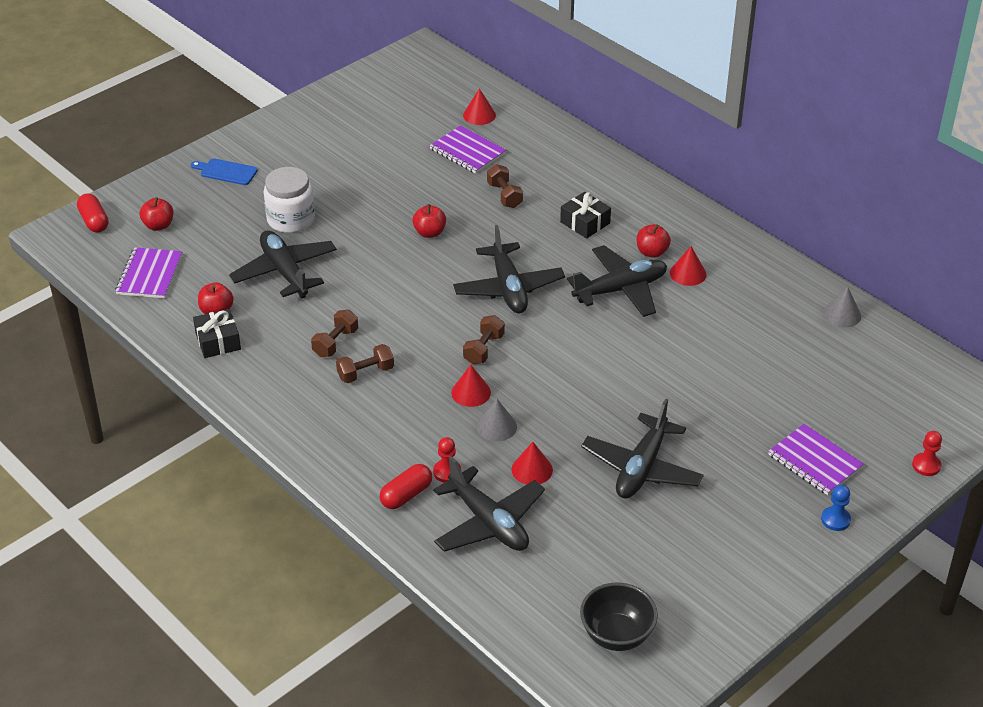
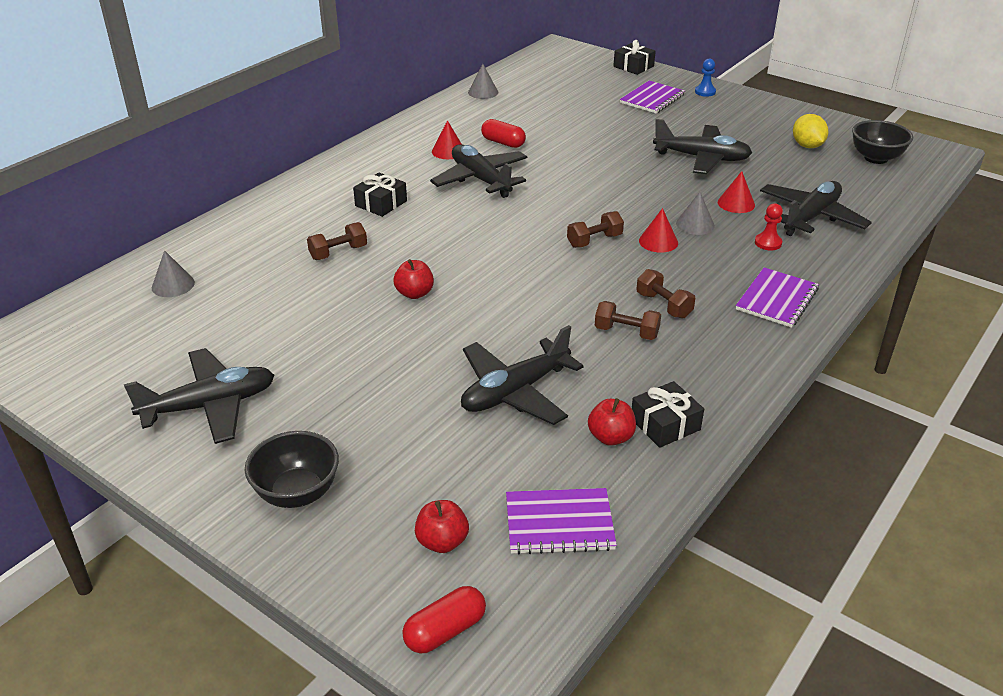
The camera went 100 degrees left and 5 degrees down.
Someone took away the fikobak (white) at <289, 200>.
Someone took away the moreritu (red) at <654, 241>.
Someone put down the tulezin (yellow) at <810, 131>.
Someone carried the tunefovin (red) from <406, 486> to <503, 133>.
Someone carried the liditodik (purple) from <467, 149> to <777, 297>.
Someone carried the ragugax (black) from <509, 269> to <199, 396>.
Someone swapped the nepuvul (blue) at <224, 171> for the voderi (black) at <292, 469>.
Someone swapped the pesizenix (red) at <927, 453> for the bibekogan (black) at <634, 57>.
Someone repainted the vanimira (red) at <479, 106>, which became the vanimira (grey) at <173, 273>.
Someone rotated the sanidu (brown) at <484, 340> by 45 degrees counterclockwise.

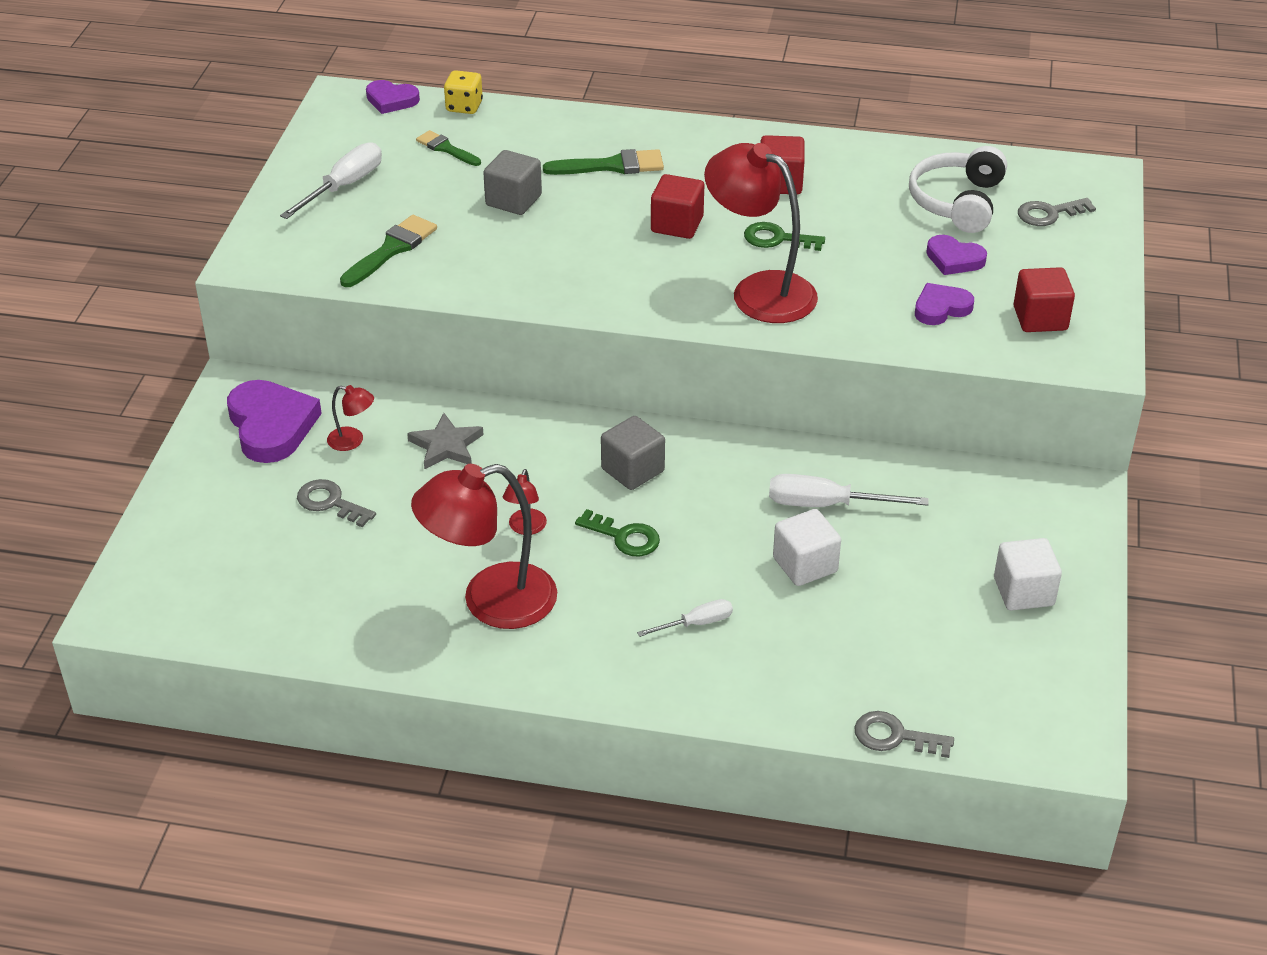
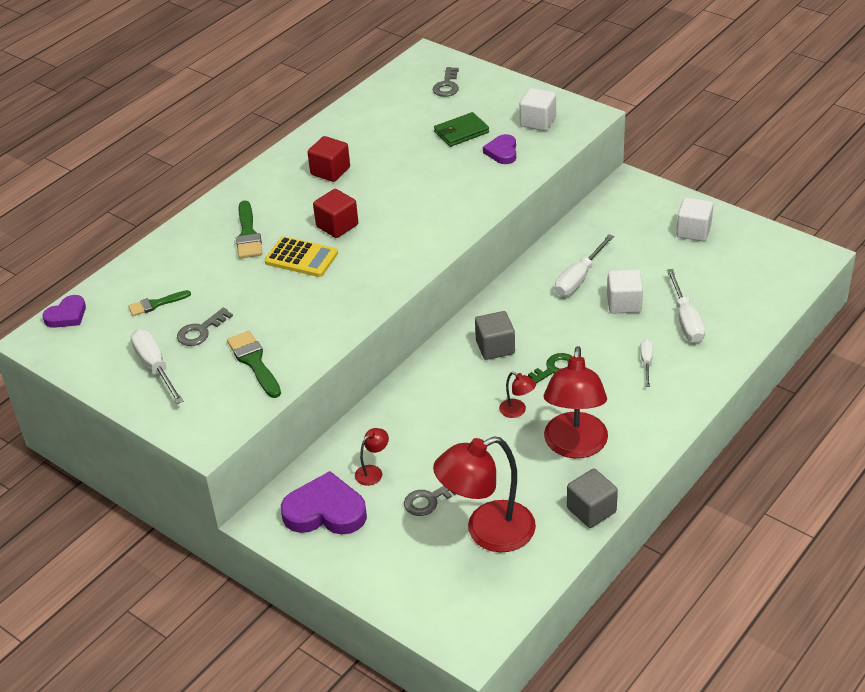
The camera went 60 degrees left and 0 degrees up.
Someone took away the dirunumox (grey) at <445, 441>.
Someone took away the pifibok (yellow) at <463, 92>.
Someone took away the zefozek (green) at <784, 236>.
Someone took away the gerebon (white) at <958, 189>.
Someone put down the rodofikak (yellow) at <301, 256>.
Someone put down the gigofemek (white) at <686, 306>.
Someone carried the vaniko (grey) from <512, 182> to <592, 498>.
Someone carried the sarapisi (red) from <761, 233> to <484, 494>.
Someone carried the zefozek (grey) from <904, 734> to <205, 327>.
Someone swapped the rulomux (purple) at <956, 255> for the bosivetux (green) at <461, 129>.
Someone repainted the vaniko (red) at <1044, 299>, which became the vaniko (white) at <538, 109>.
Someone rotated the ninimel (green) at <603, 162> by 150 degrees clockwise.

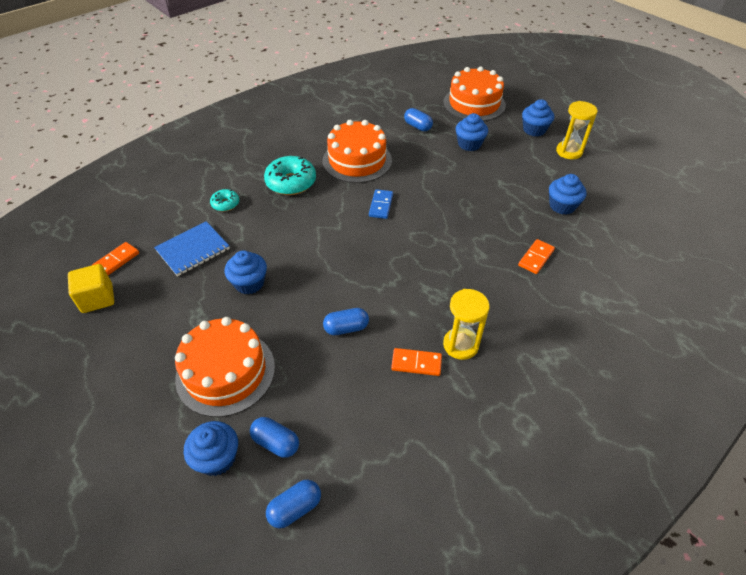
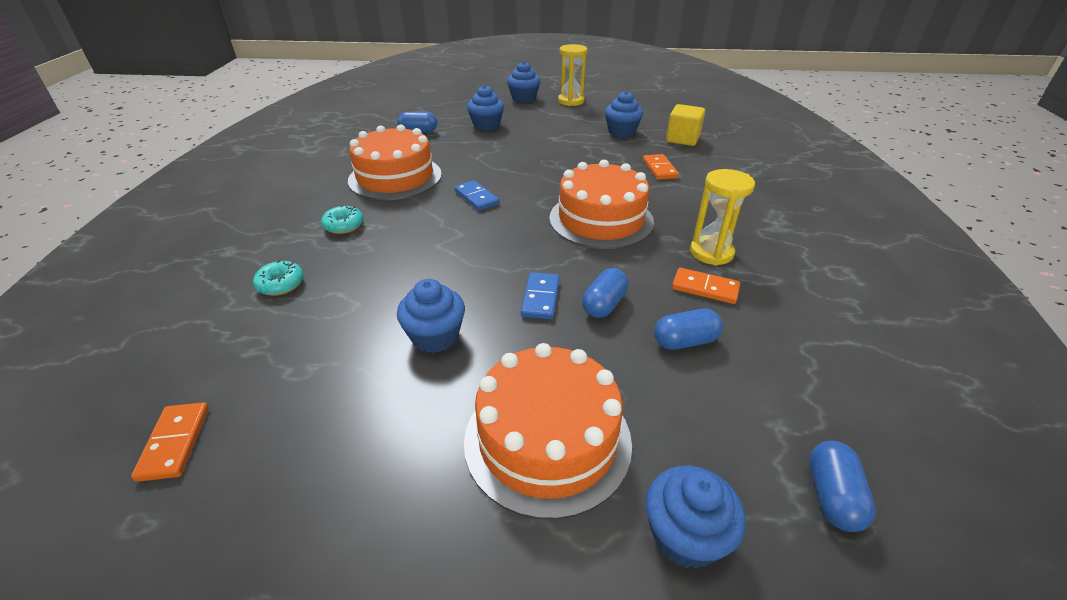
The camera went 45 degrees left and 10 degrees down.
Someone took away the liditodik (blue) at <192, 248>.
Someone put down the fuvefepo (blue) at <540, 295>.
Someone carried the vaniko (yellow) from <91, 288> to <685, 125>.
Someone carried the tunefovin (blue) from <274, 437> to <688, 329>.
Someone carried the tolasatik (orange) from <474, 93> to <601, 204>.
Someone rotated the fuvefepo (orange) at <416, 362> by 60 degrees clockwise.
Someone scaled the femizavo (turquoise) at <290, 175> by 0.54.

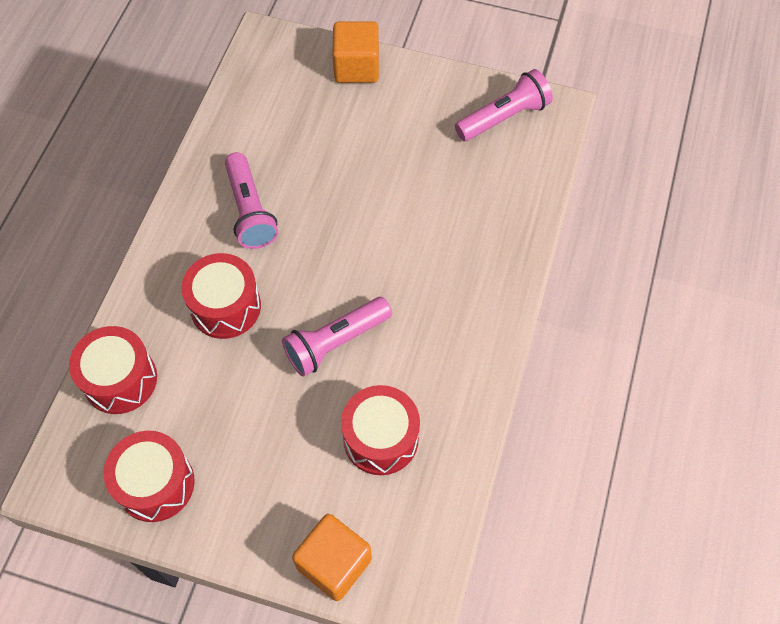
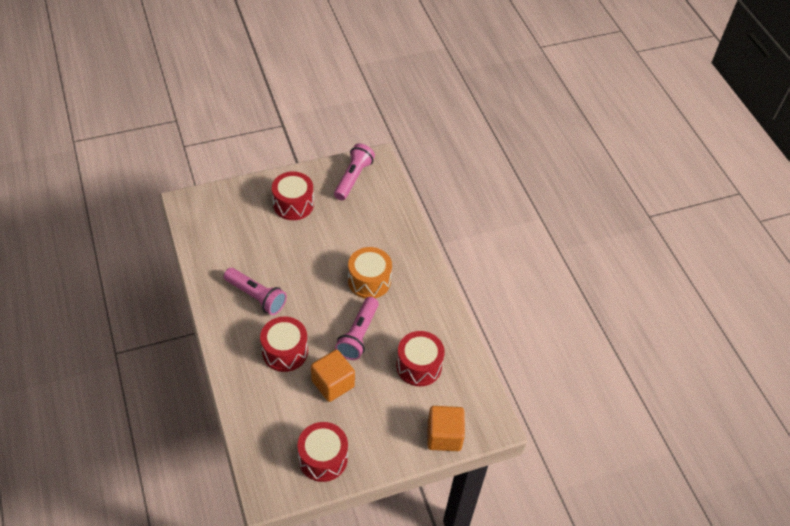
The camera went 40 degrees left and 10 degrees down.
Someone put down the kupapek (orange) at <370, 272>.
Someone carried the kupapek (red) from <113, 370> to <293, 196>.
Someone carried the vaniko (orange) from <355, 52> to <333, 376>.

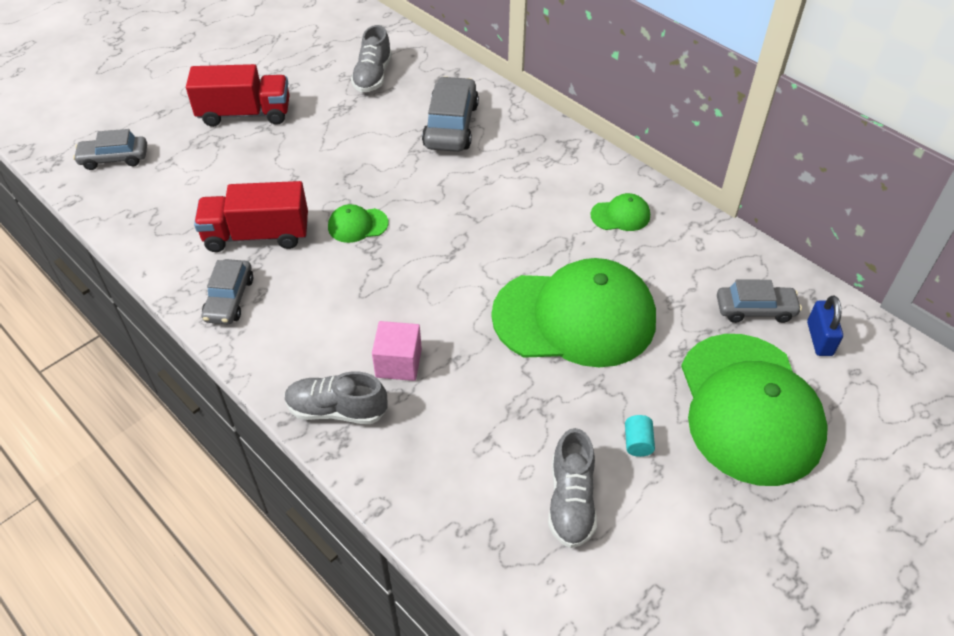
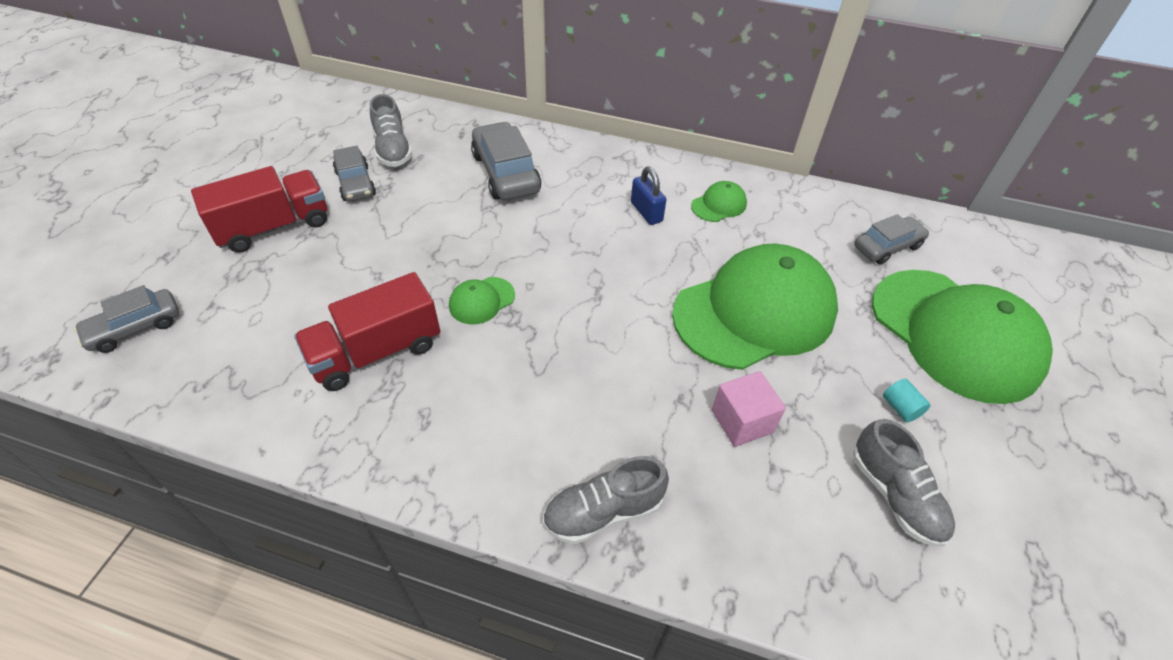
The camera went 30 degrees left and 0 degrees up.
Someone carried the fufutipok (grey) from <227, 291> to <354, 174>.
Someone carried the vaniko (pink) from <397, 351> to <749, 409>.
Someone carried the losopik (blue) from <825, 326> to <648, 196>.

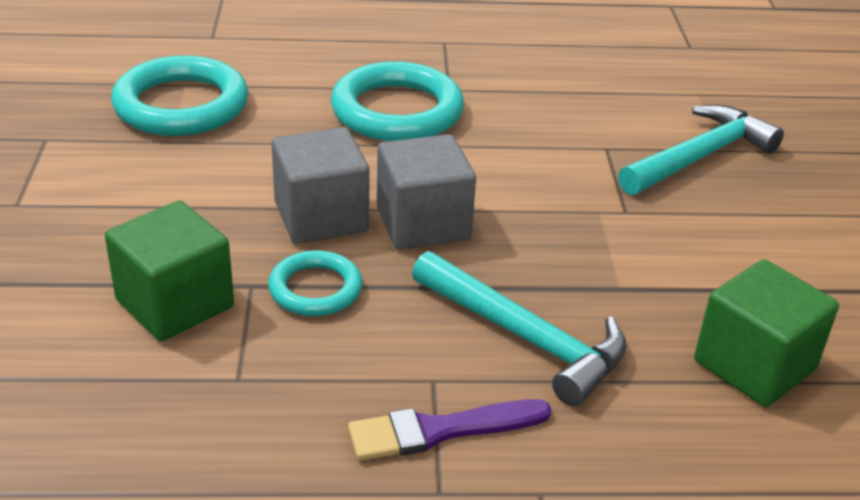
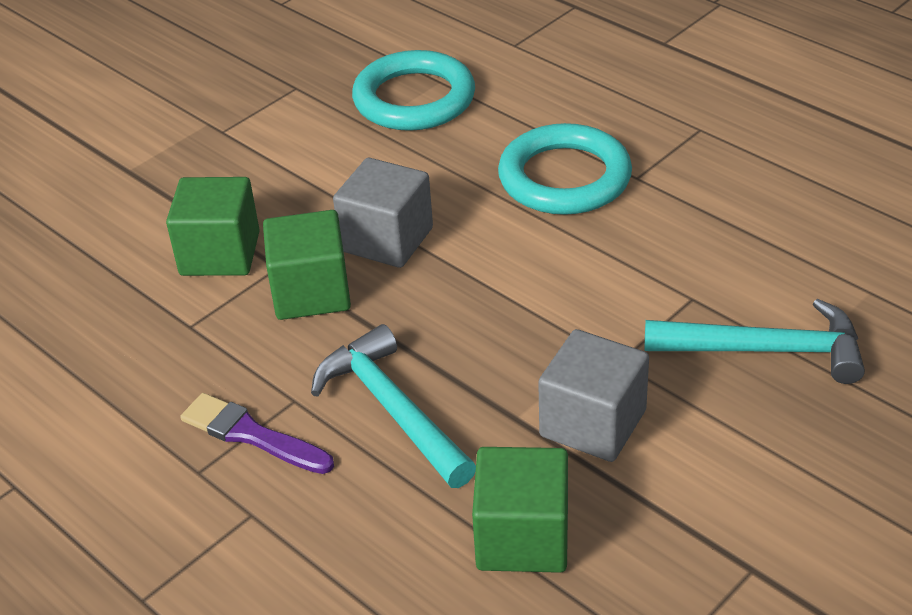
The camera went 50 degrees right and 5 degrees up.
Someone carried the vaniko (grey) from <426, 192> to <593, 395>.
Someone swapped the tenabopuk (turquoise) at <315, 283> for the vaniko (green) at <307, 265>.
Someone rotated the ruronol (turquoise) at <519, 328> by 150 degrees clockwise.

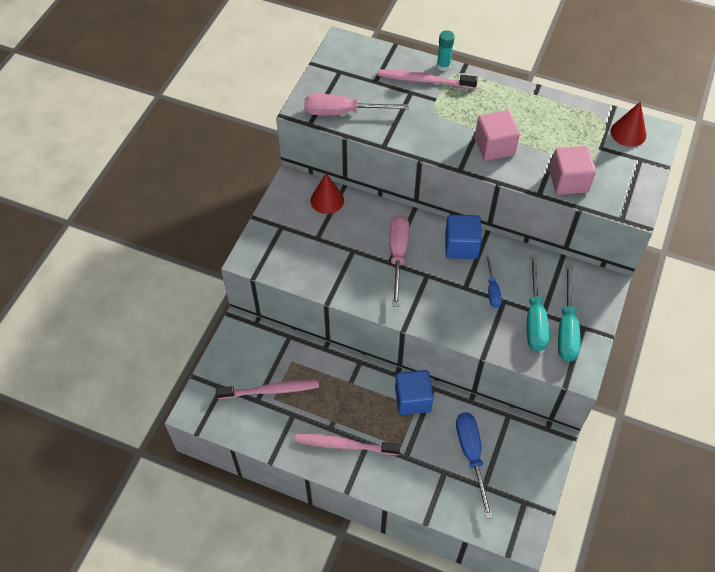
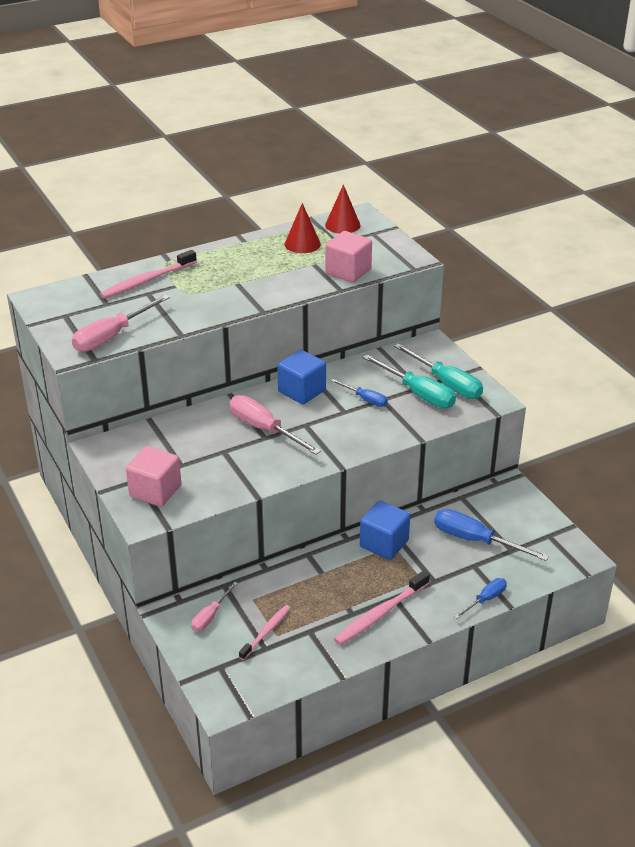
The camera went 50 degrees left and 20 degrees down.
Someone took away the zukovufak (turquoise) at <446, 50>.
Someone put down the gigofemek (pink) at <214, 606>.
Someone put down the gigofemek (blue) at <480, 598>.
Someone carried the vanimira (red) from <327, 194> to <303, 228>.
Someone carried the vaniko (pink) from <497, 135> to <153, 476>.
Someone scaled the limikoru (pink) at <267, 389> by 0.64.

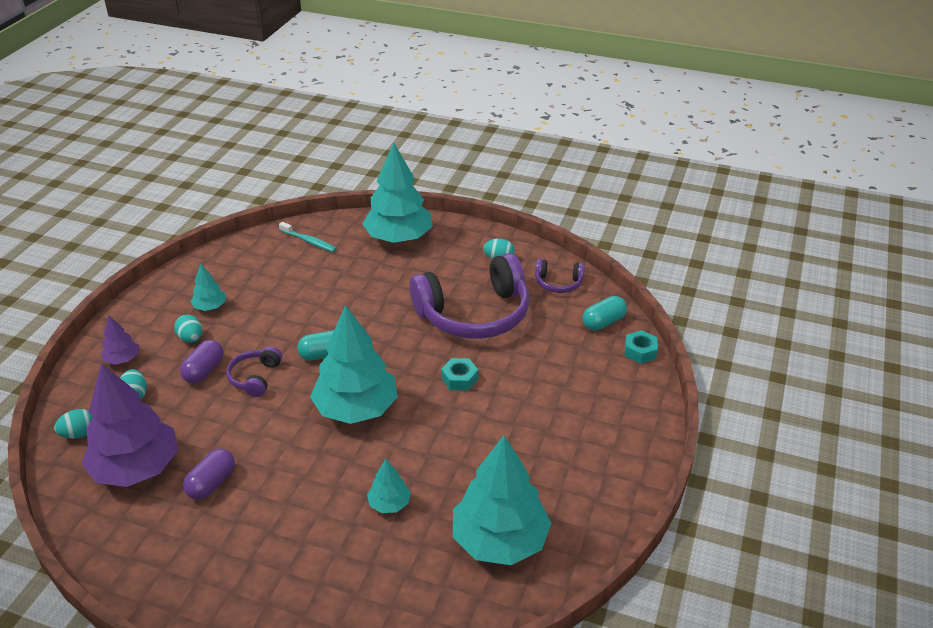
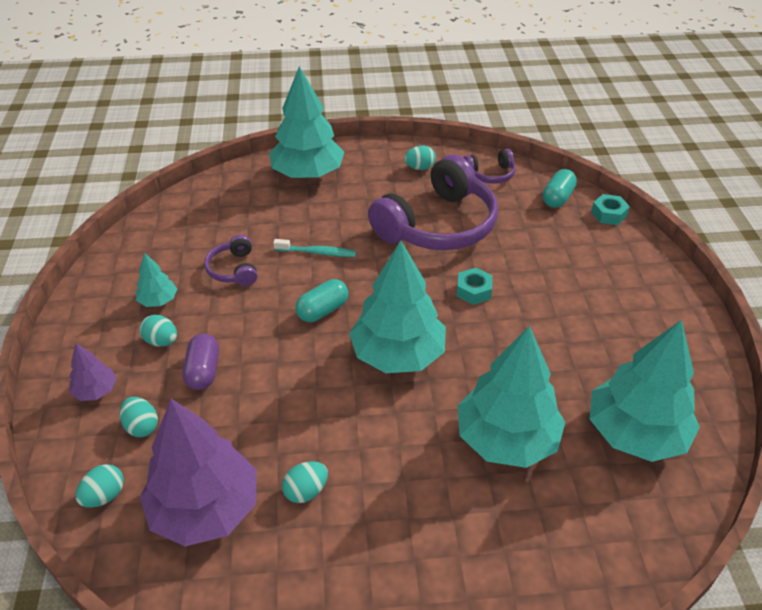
The camera went 25 degrees left and 5 degrees up.
Someone carried the gerebon (purple) from <254, 371> to <230, 260>.
Someone carried the limikoru (turquoise) from <308, 237> to <314, 248>.
Someone swapped the tunefovin (purple) at <209, 474> for the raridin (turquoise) at <305, 482>.
Someone scaled the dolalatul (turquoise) at <389, 486> by 2.18.

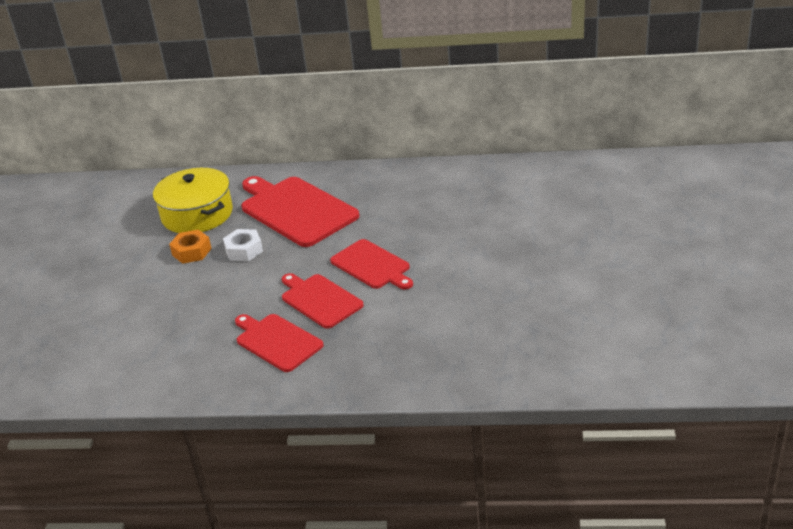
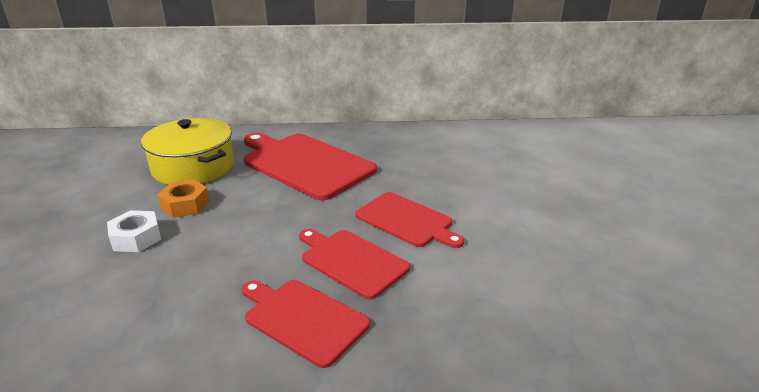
The camera went 10 degrees left and 5 degrees down.
Someone carried the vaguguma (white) from <243, 245> to <134, 231>.

